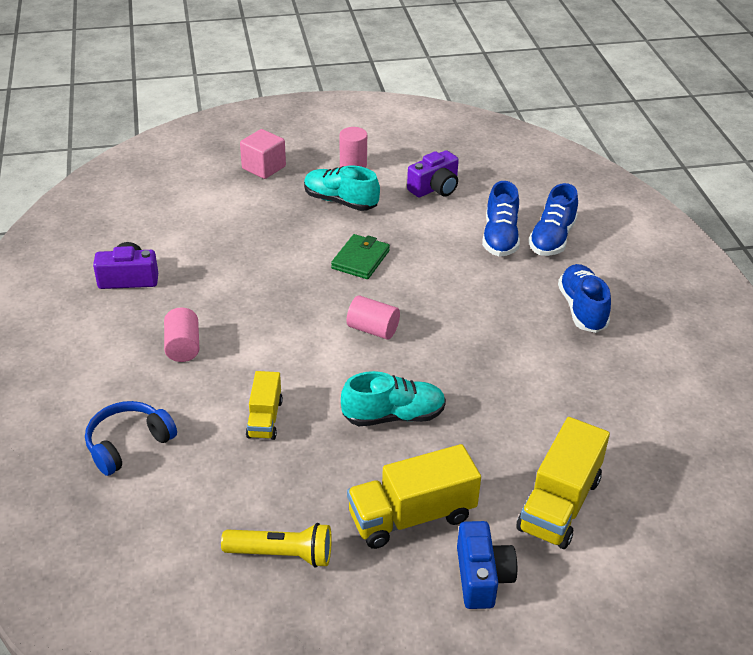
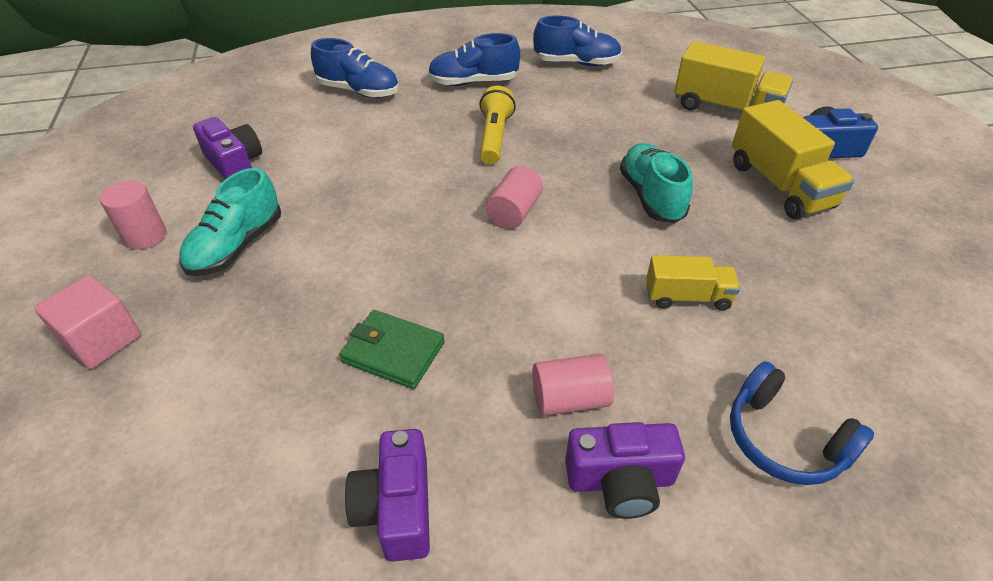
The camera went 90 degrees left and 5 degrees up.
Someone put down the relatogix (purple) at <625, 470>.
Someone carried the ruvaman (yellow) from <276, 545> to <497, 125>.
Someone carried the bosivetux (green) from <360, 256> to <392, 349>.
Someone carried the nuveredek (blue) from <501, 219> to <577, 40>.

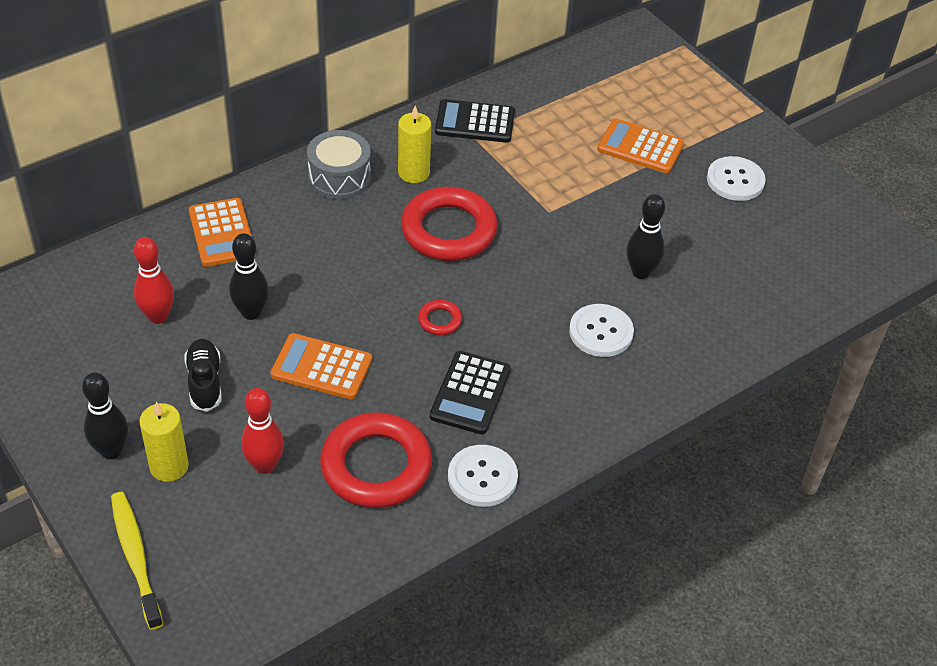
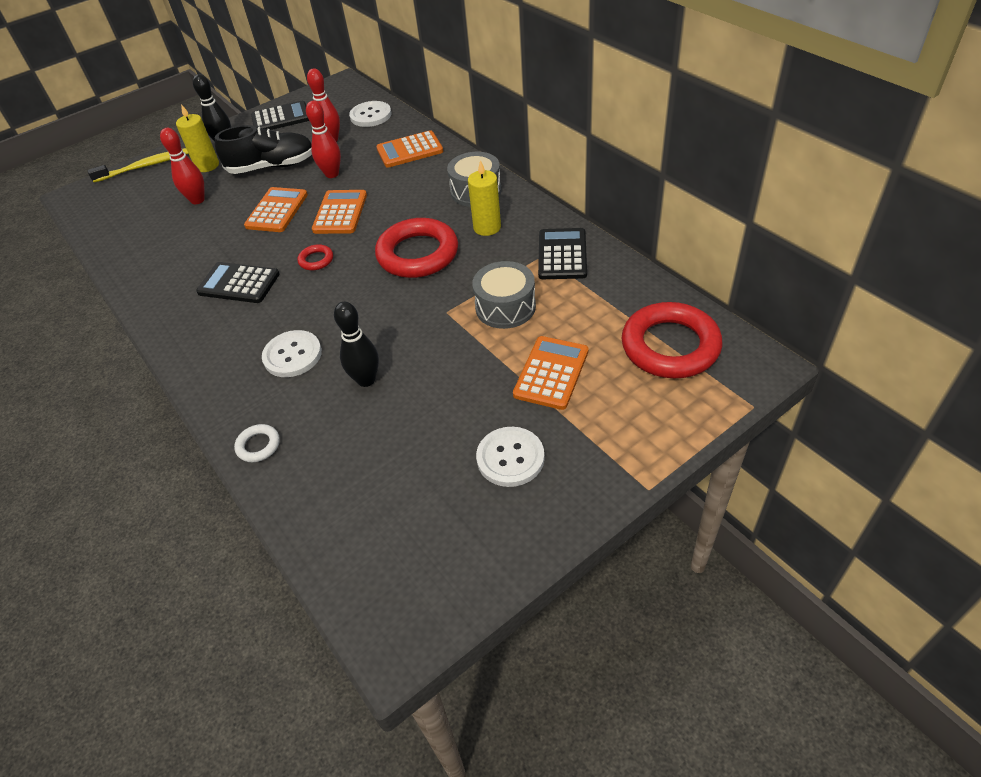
The camera went 95 degrees right and 0 degrees up.
Someone put down the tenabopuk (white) at <257, 443>.
Someone put down the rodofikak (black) at <280, 115>.
Someone put down the rodofikak (orange) at <339, 212>.
Someone put down the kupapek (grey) at <504, 295>.
Someone carried the tenabopuk (red) from <376, 460> to <672, 340>.
Someone carried the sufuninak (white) from <483, 476> to <370, 114>.
Someone repainted the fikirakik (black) at <249, 276>, which became the fikirakik (red) at <323, 139>.
Someone scaled the nuveredek (black) at <203, 375> by 1.56.

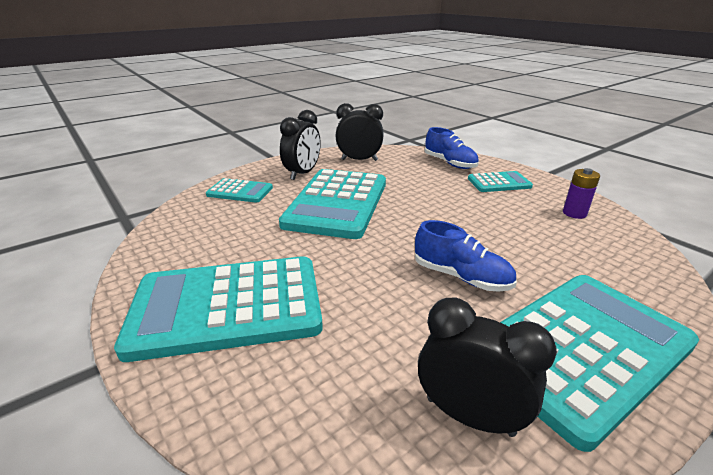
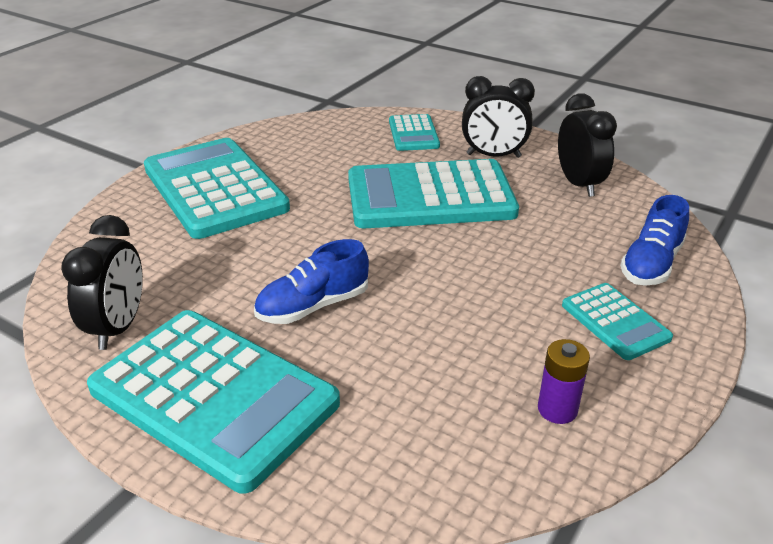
The camera went 70 degrees right and 5 degrees up.
Someone rotated the nuveredek (blue) at <466, 256> by 45 degrees clockwise.

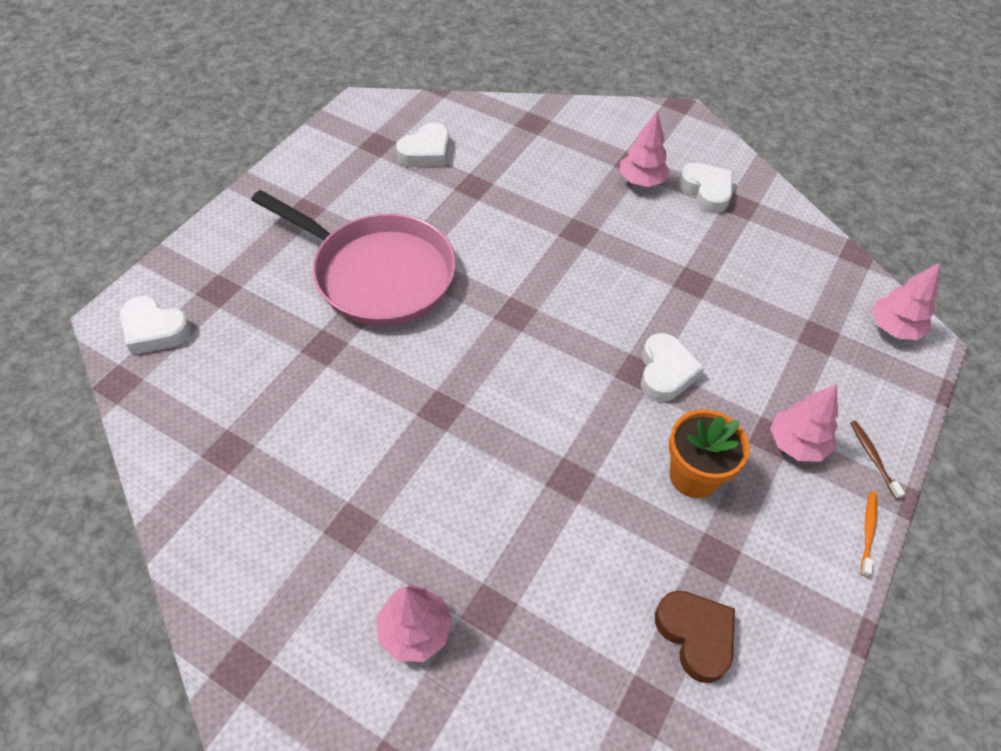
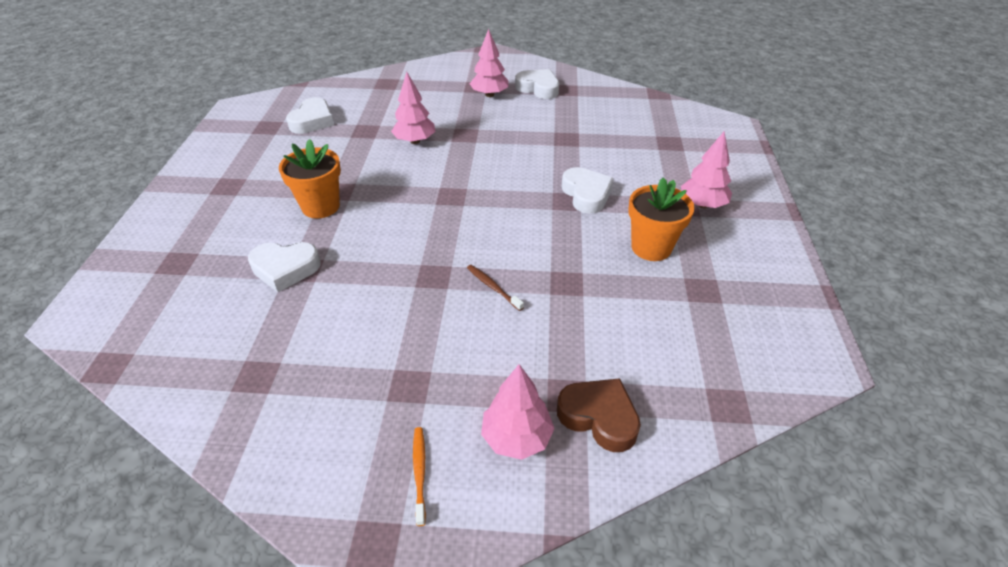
The camera went 25 degrees left and 10 degrees down.
Someone carried the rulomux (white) from <156, 325> to <284, 267>.
Someone carried the rulomux (brown) from <695, 637> to <599, 415>.
Someone carried the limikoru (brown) from <877, 460> to <495, 288>.
Someone carried the limikoru (orange) from <869, 534> to <419, 476>.
Someone carried the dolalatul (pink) from <906, 301> to <413, 108>.
Someone swapped the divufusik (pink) at <353, 258> for the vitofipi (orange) at <310, 179>.

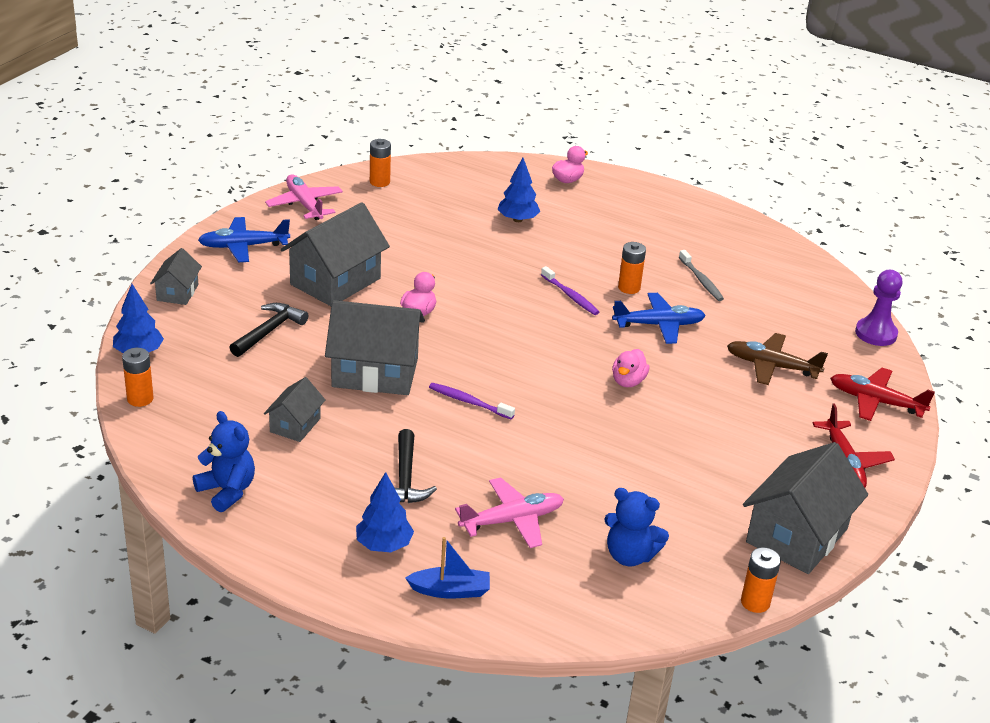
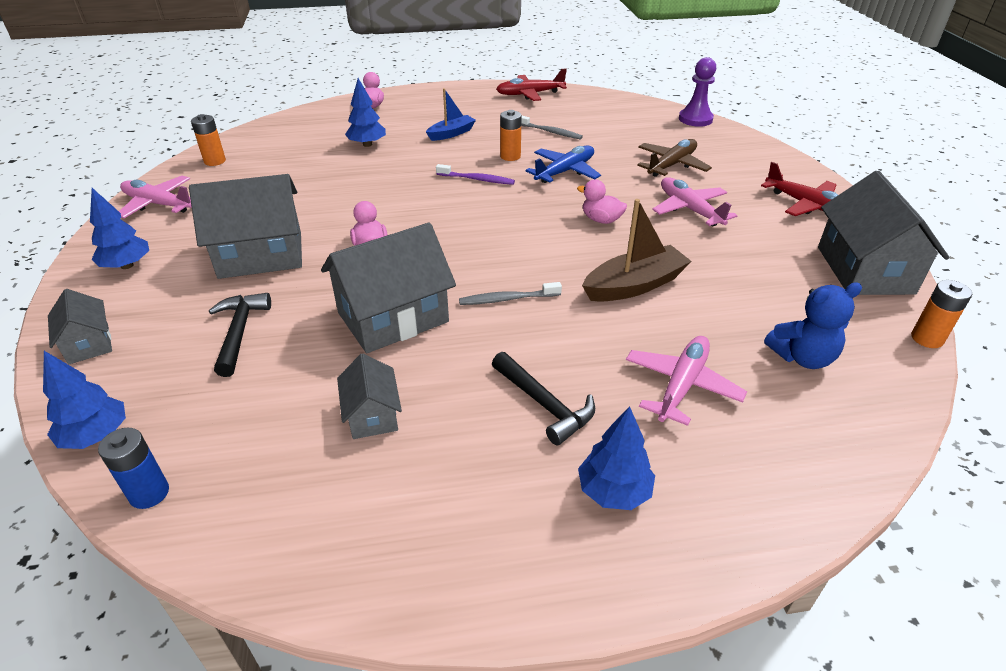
The camera went 35 degrees left and 5 degrees up.
Someone took away the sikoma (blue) at <224, 461>.
Someone put down the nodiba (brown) at <637, 250>.
Someone put down the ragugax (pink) at <694, 201>.
Someone carried the nodiba (blue) from <447, 567> to <451, 114>.
Someone carried the ragugax (red) from <882, 394> to <531, 84>.
Someone swapped the ragugax (blue) at <244, 239> for the dolalatul (blue) at <119, 228>.
Someone repainted the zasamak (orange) at <138, 377>, which became the zasamak (blue) at <133, 468>.
Someone repainted the limikoru (purple) at <472, 401>, which became the limikoru (grey) at <510, 293>.
Someone rotated the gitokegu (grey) at <335, 254> by 75 degrees clockwise.
Someone rotated the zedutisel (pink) at <631, 368> by 135 degrees clockwise.
Someone rotated the ragugax (brown) at <777, 359> by 150 degrees clockwise.

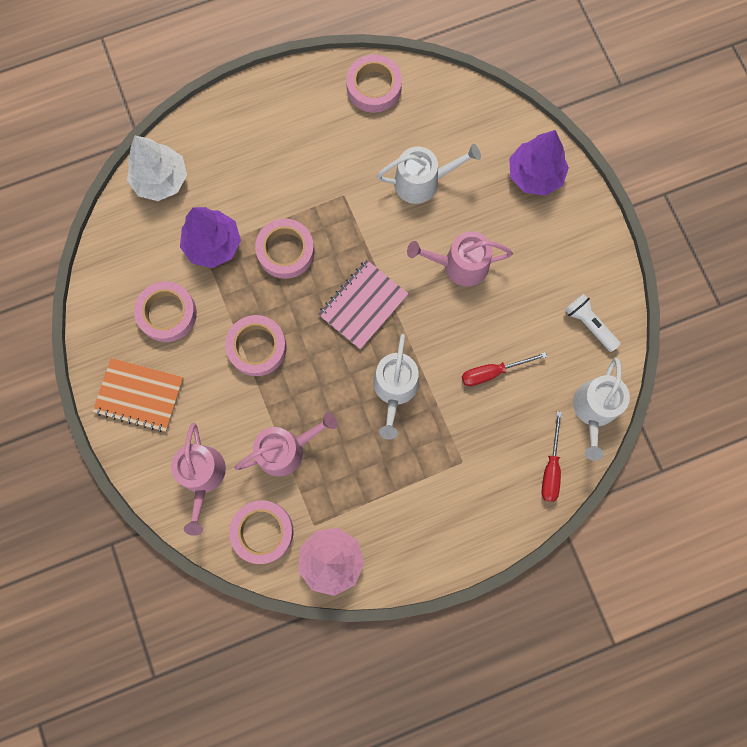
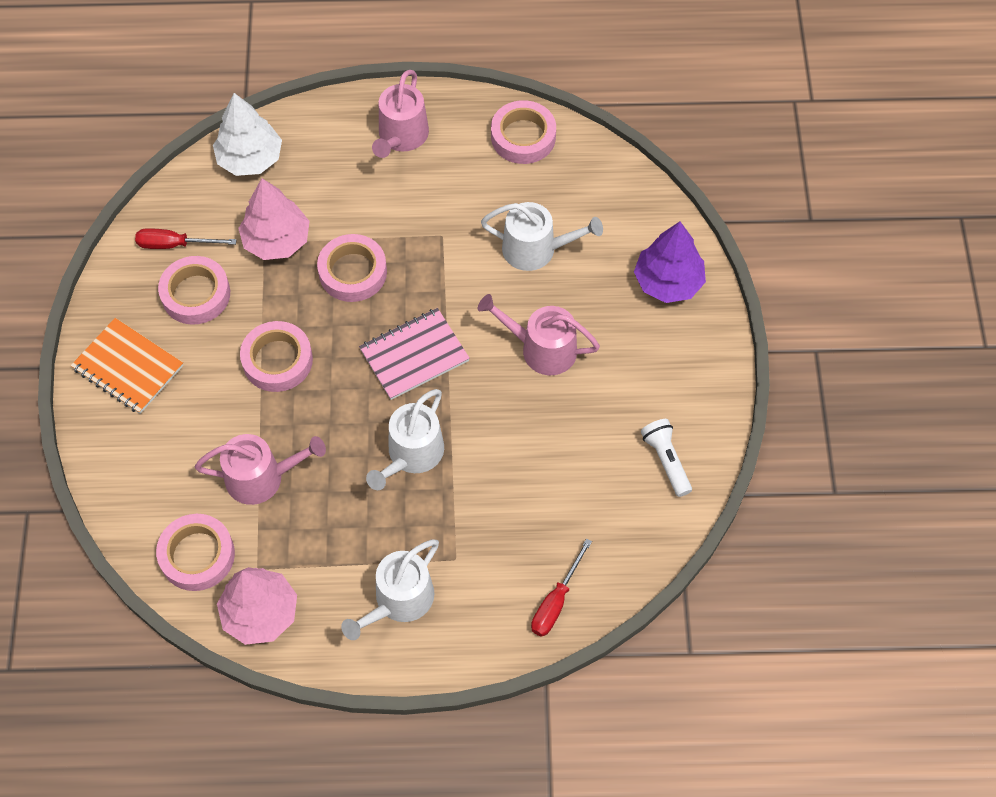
The camera went 20 degrees right and 15 degrees down.
Someone carried the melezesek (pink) from <198, 479> to <400, 114>.
Someone carried the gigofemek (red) from <504, 369> to <186, 238>.
Someone carried the melezesek (white) from <601, 409> to <390, 590>.
Someone repainted the dolalatul (purple) at <210, 237>, which became the dolalatul (pink) at <274, 219>.

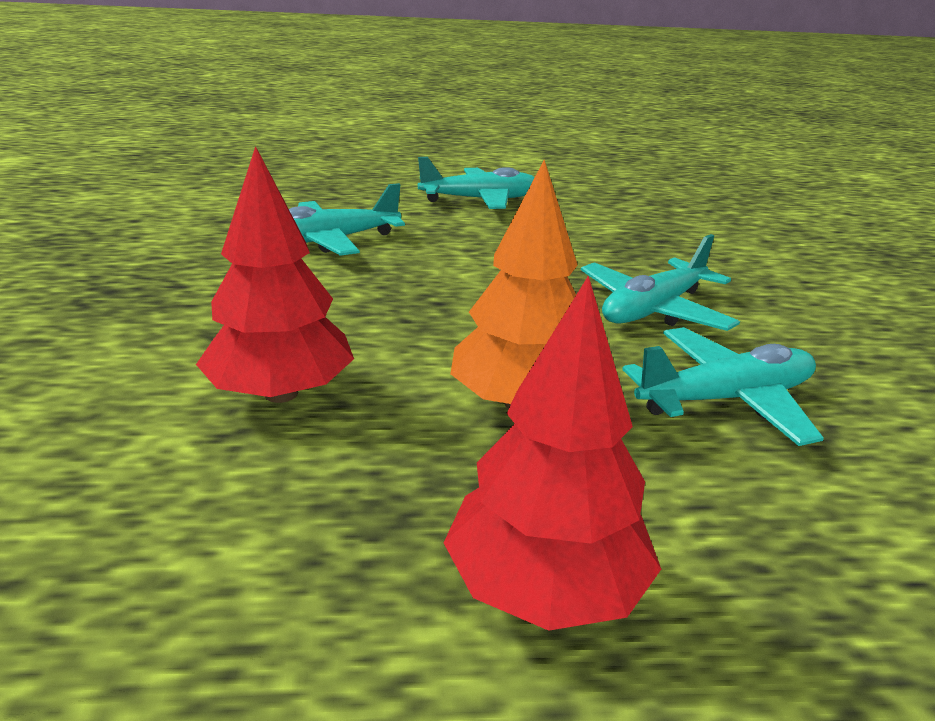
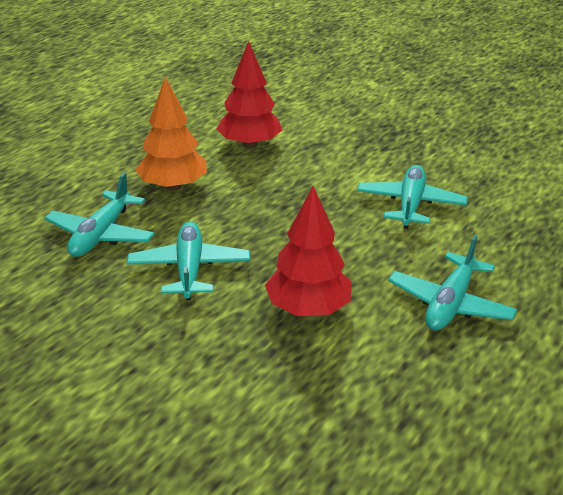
The camera went 130 degrees right and 5 degrees up.
Someone carried the dolalatul (red) from <552, 453> to <308, 251>.

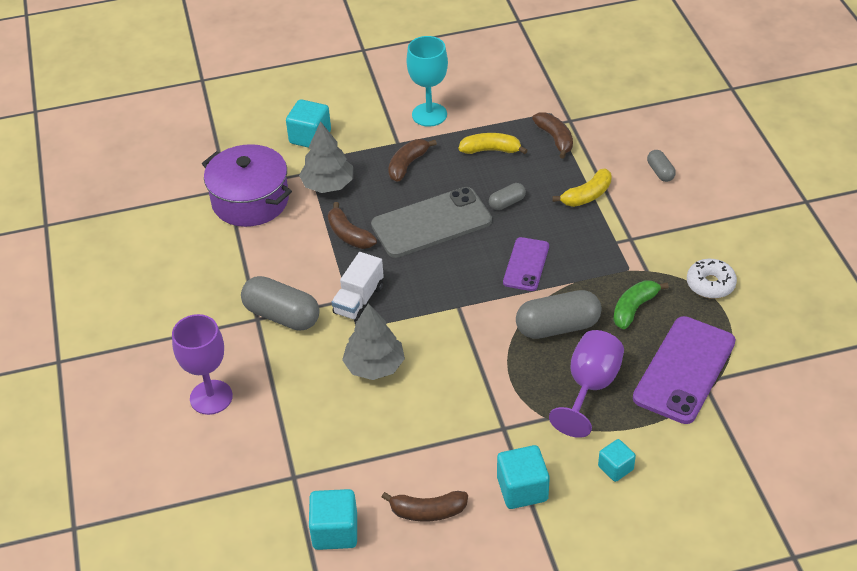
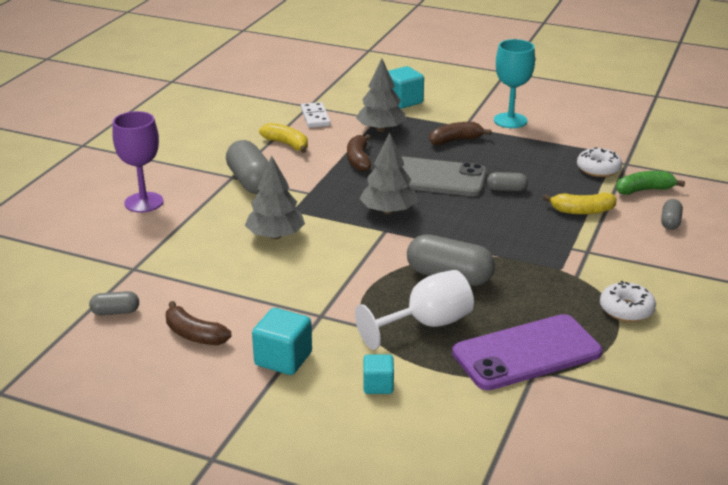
The camera went 35 degrees right and 15 degrees down.
Someone took away the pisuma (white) at <358, 286>.
Someone took away the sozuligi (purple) at <526, 264>.
Someone put down the dolalatul (grey) at <388, 173>.
Someone carried the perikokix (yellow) from <493, 143> to <283, 138>.
Someone carried the perikokix (green) from <641, 304> to <650, 183>.
Someone swapped the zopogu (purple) at <247, 185> for the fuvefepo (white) at <316, 115>.
Someone swapped the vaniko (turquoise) at <333, 519> for the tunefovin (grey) at <114, 303>.
Someone swapped the perikokix (brown) at <552, 135> for the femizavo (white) at <599, 162>.
Someone repainted the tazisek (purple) at <586, 384>, which became the tazisek (white) at <414, 310>.

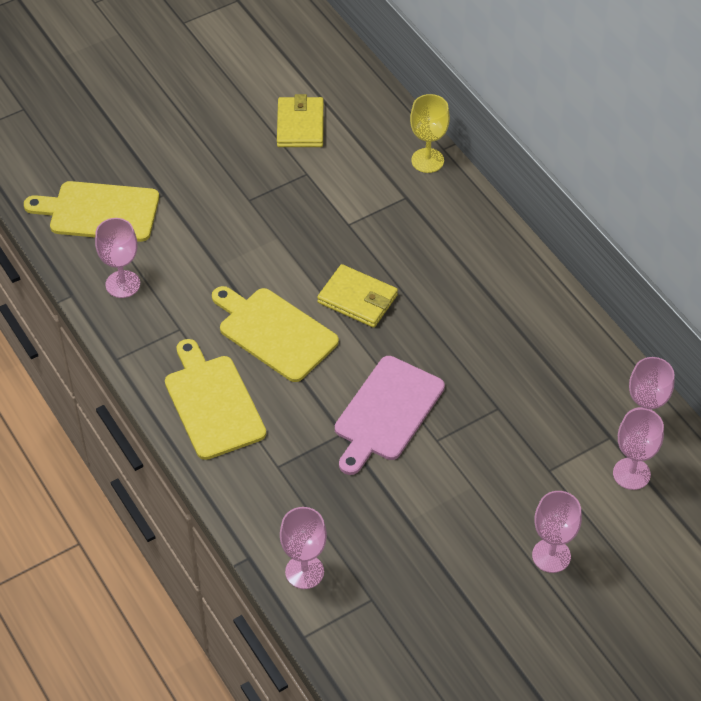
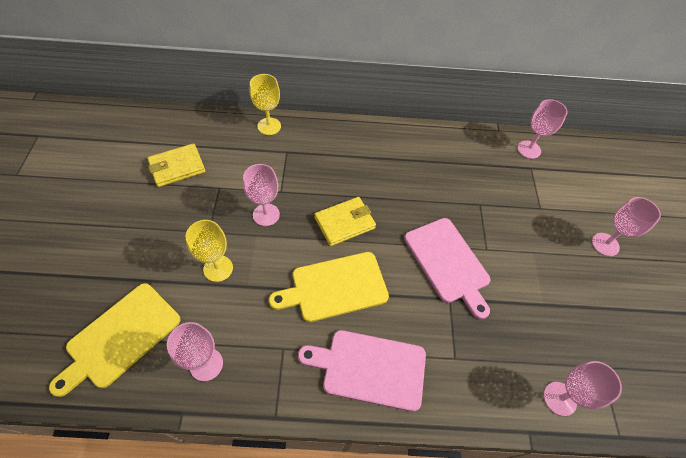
The camera went 60 degrees left and 5 degrees up.
Someone put down the tazisek (yellow) at <209, 251>.
Someone carried the tazisek (pink) from <638, 449> to <261, 195>.
Someone repainted the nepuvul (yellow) at <215, 399>, which became the nepuvul (pink) at <362, 371>.
Someone rotated the bosivetux (yellow) at <300, 120> by 60 degrees counterclockwise.

